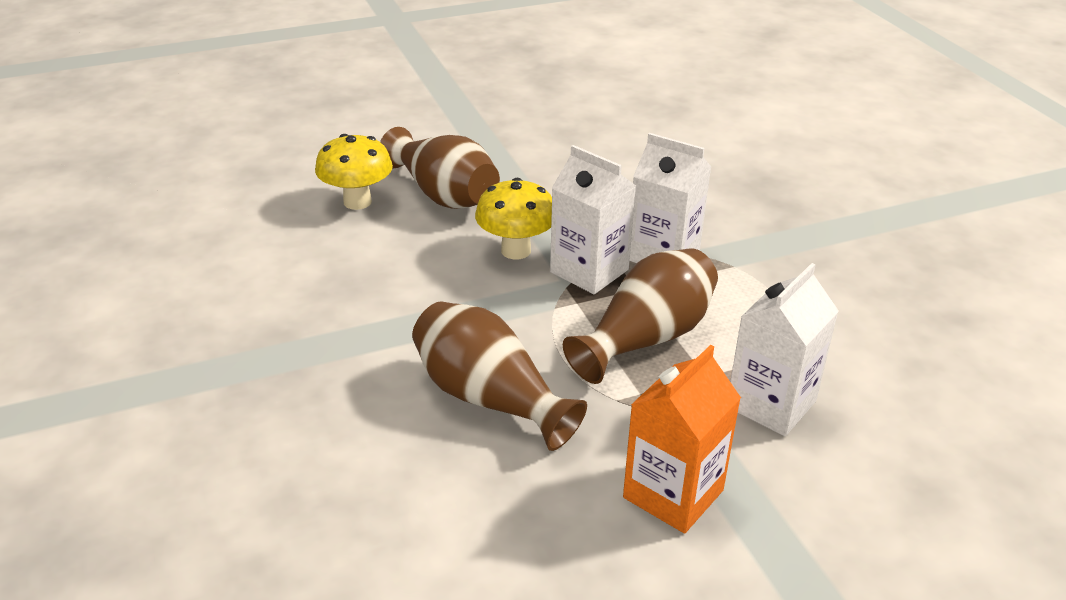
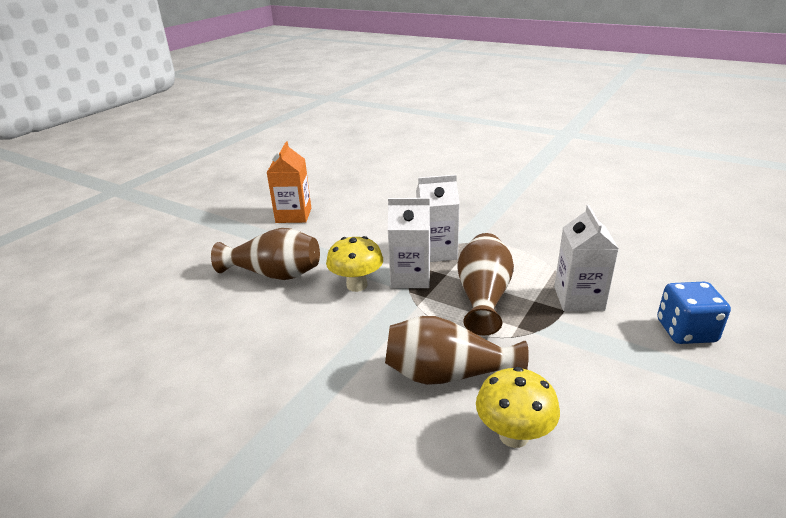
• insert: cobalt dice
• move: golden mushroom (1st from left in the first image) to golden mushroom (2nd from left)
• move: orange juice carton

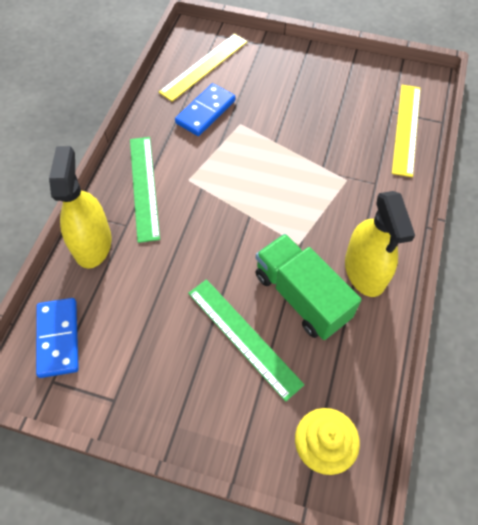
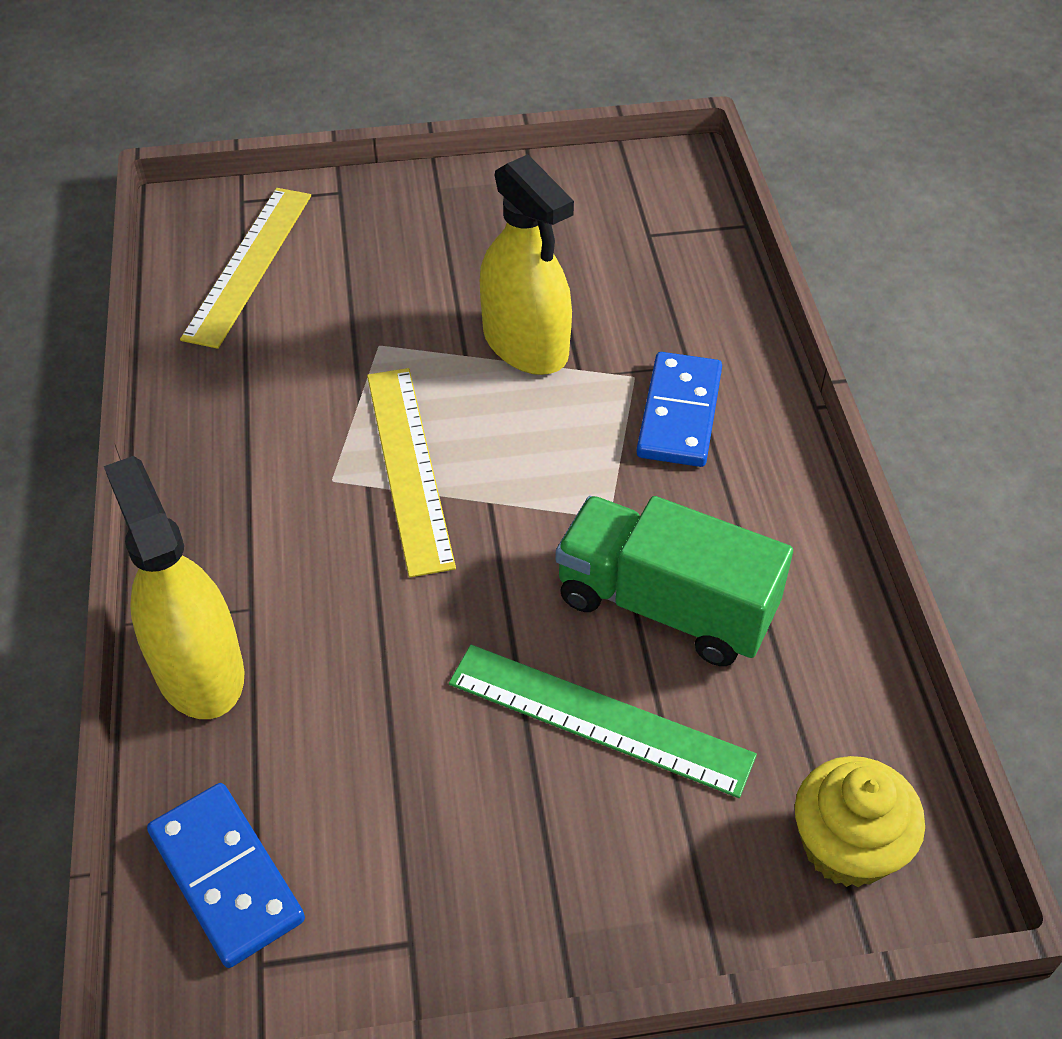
• delete: emerald measuring stick (1st from left)
• move: cobalt domino (2nd from left)
• move: golden spray cleaner (2nd from left)
• move: golden measuring stick (2nd from left)

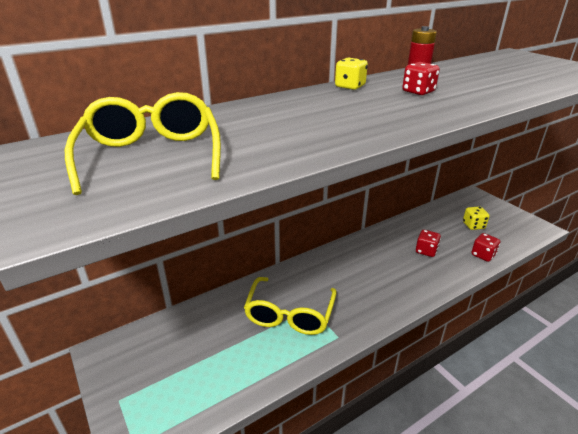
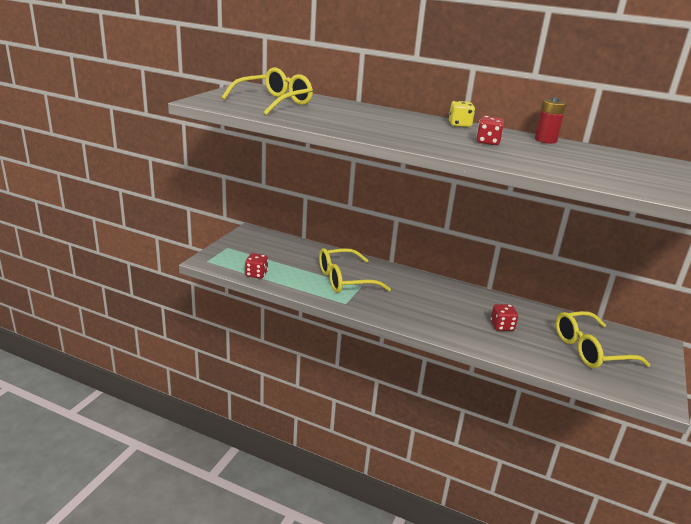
• move: scarlet dice (3rd from left in the first image) to scarlet dice (1st from left)
• replace: golden dice (2nd from left) to golden eyeglasses (3rd from left)

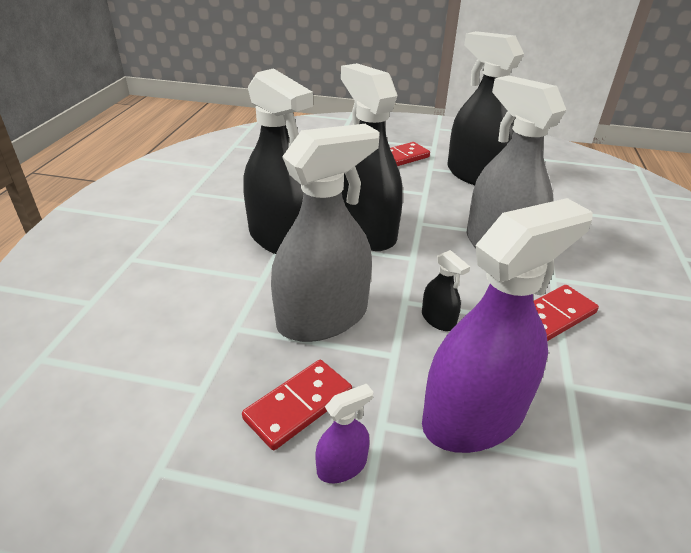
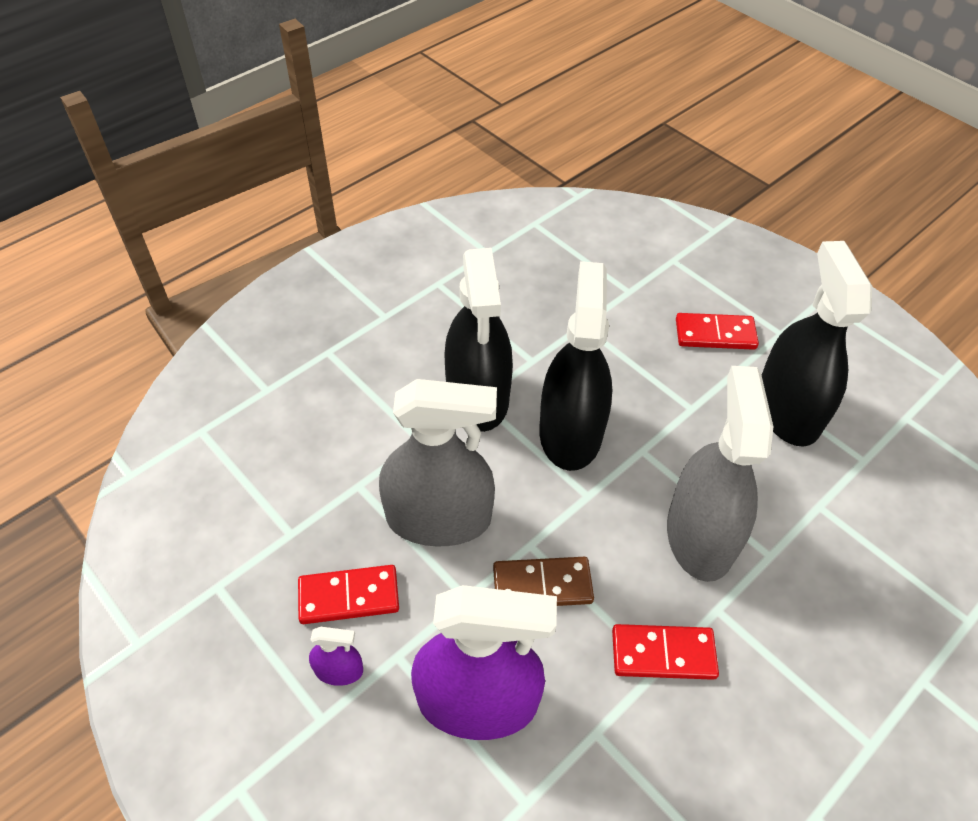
• replace: ebony spray cleaner (3rd from left) to brown domino

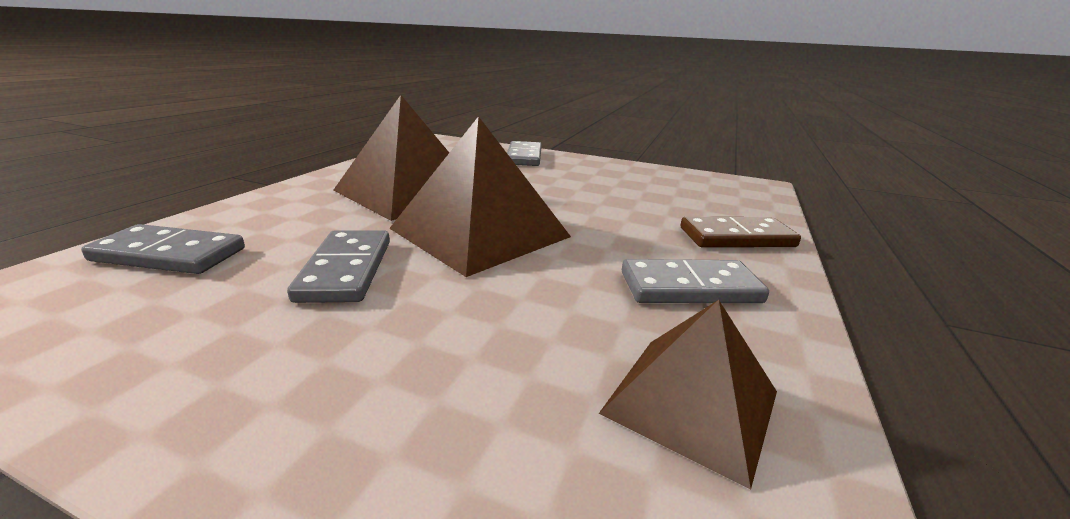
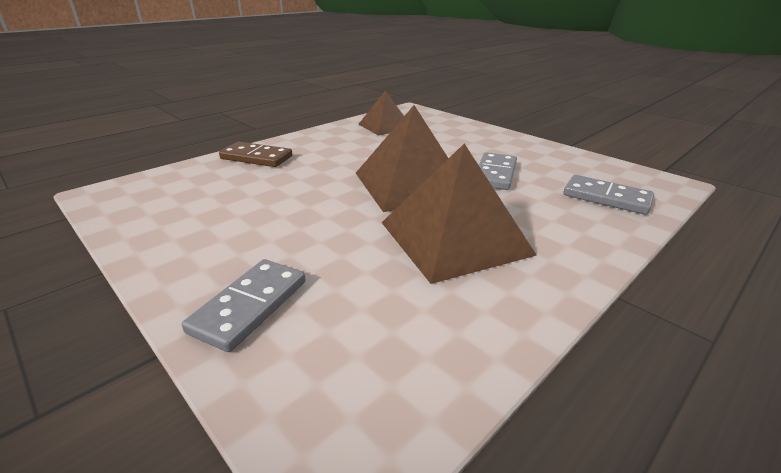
• delete: gray domino (4th from left)

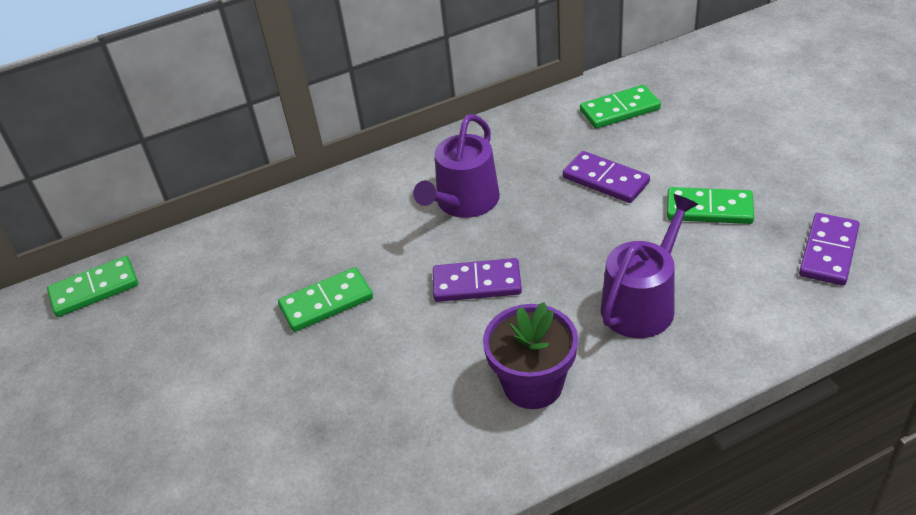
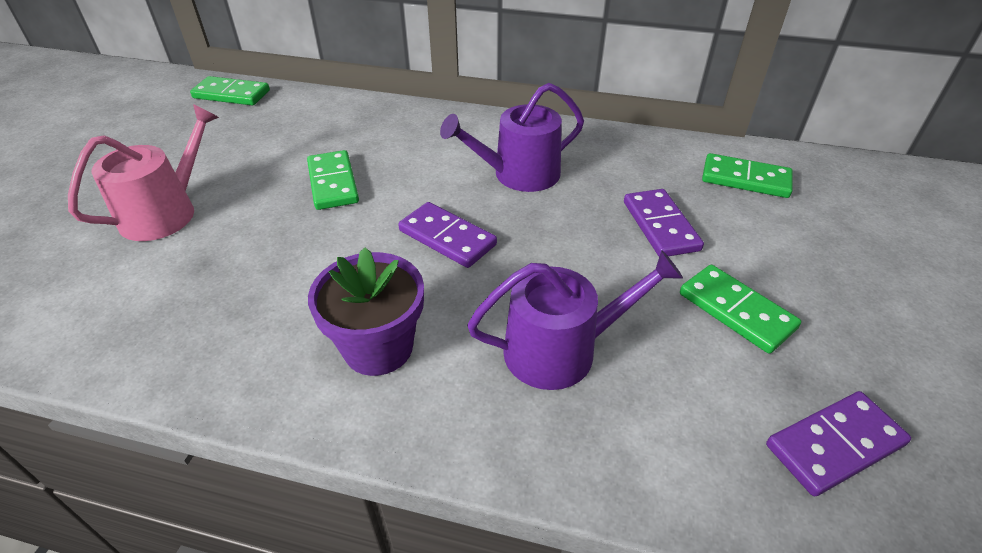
• insert: rosy watering can
• rotate: emerald domino (2nd from left) 60 degrees clockwise

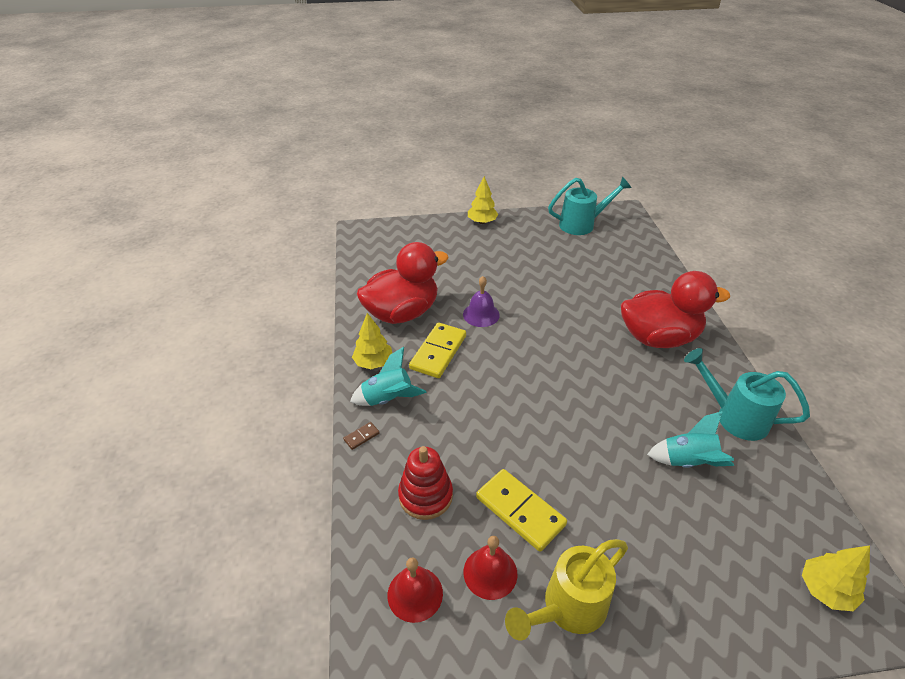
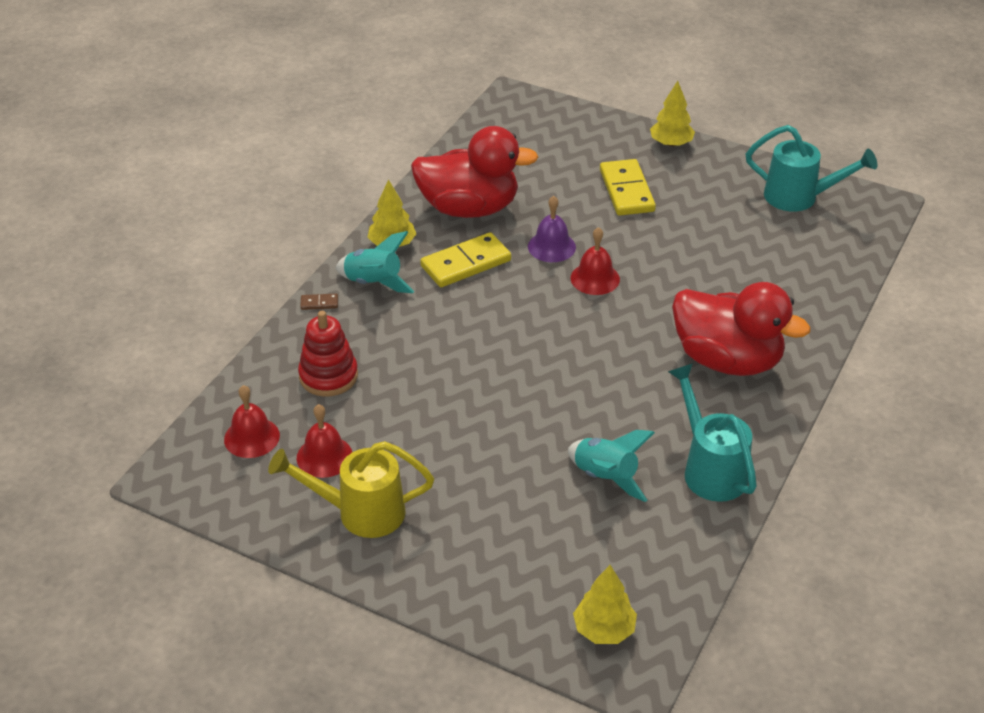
• insert: scarlet hand bell (3rd from left)
• move: golden domino (2nd from left)

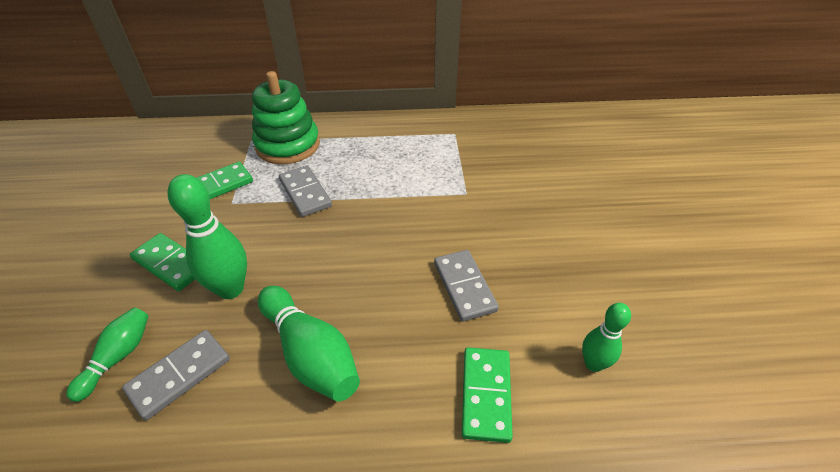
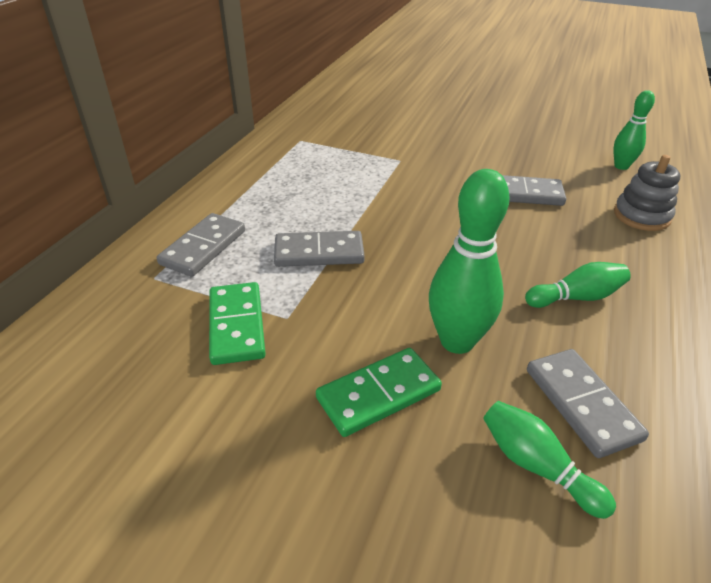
• replace: emerald stacking rings to gray domino (1st from left)
• replace: emerald domino (3rd from left) to gray stacking rings
• resize: emerald skittle (3rd from left) x0.60

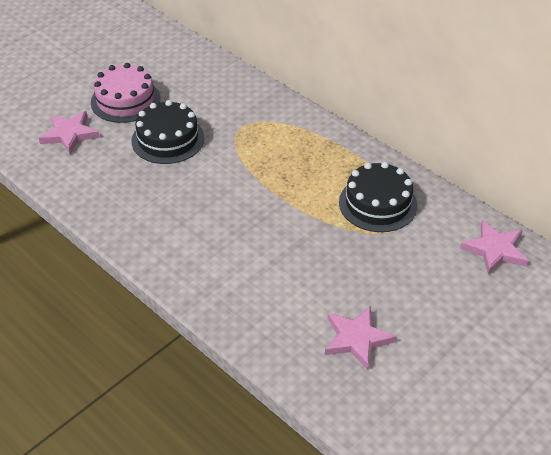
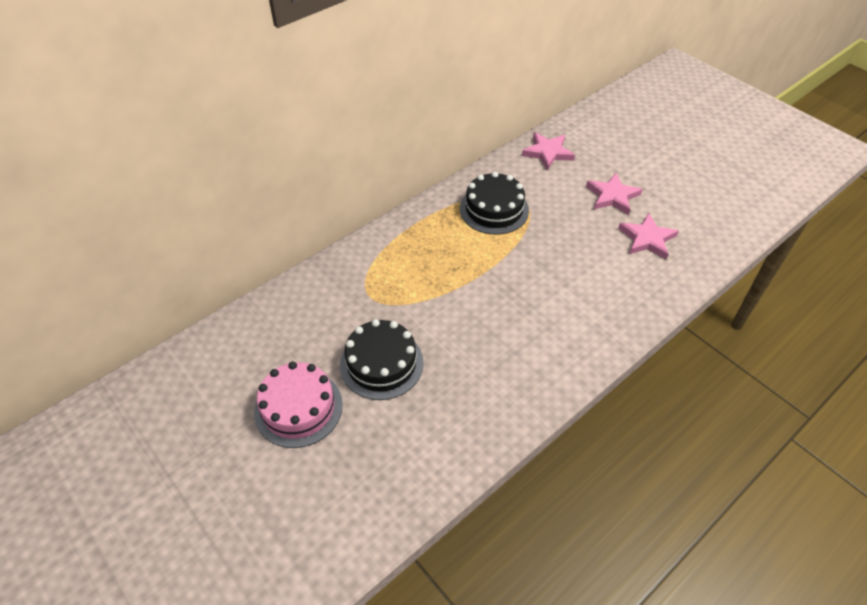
• move: rosy five-pointed star (1st from left in the first image) to rosy five-pointed star (2nd from left)

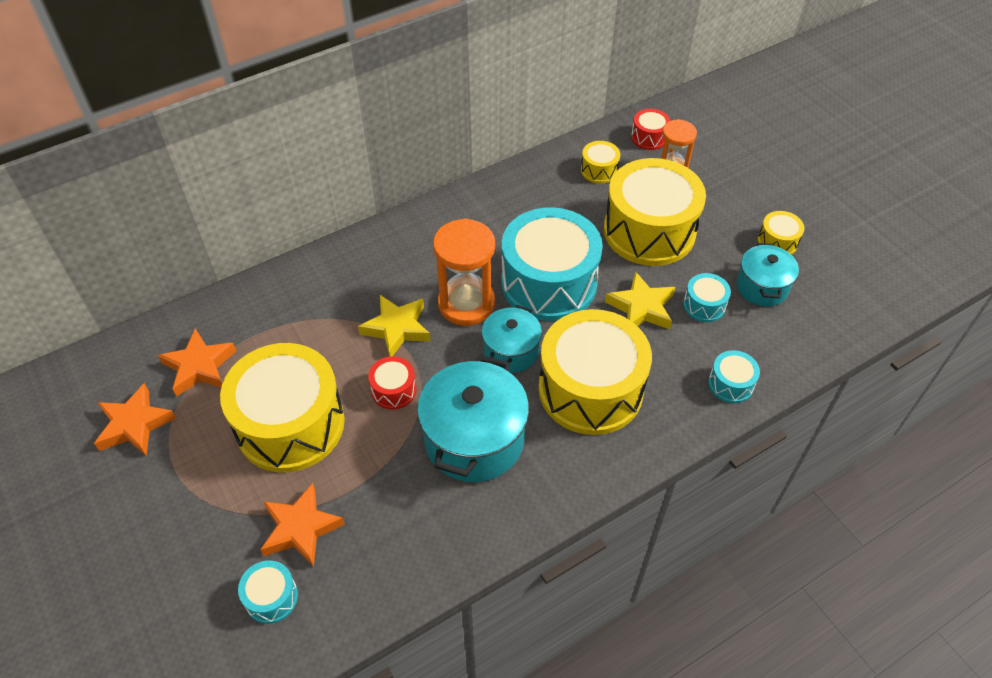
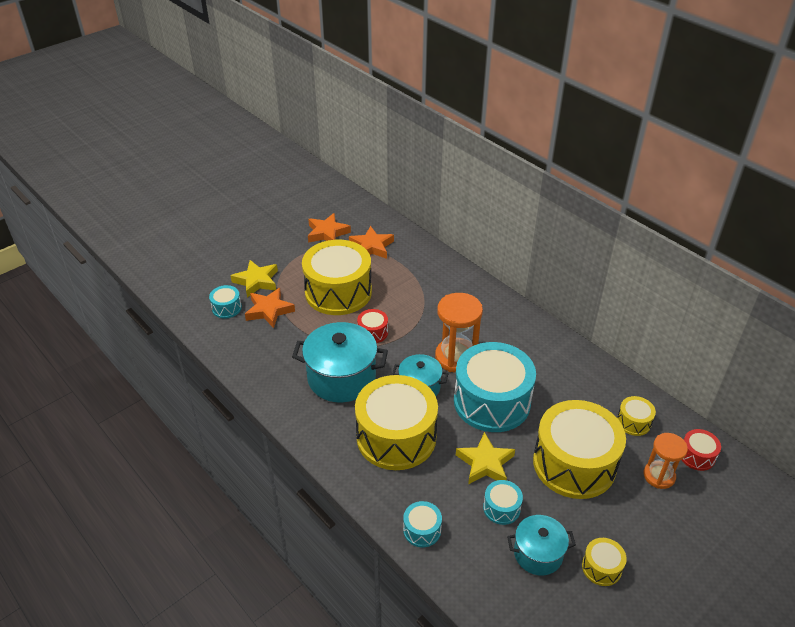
• move: golden five-pointed star (1st from left)

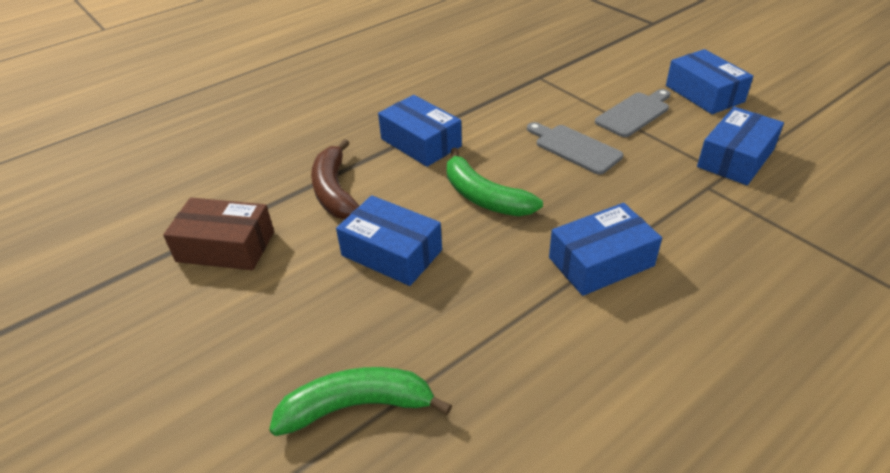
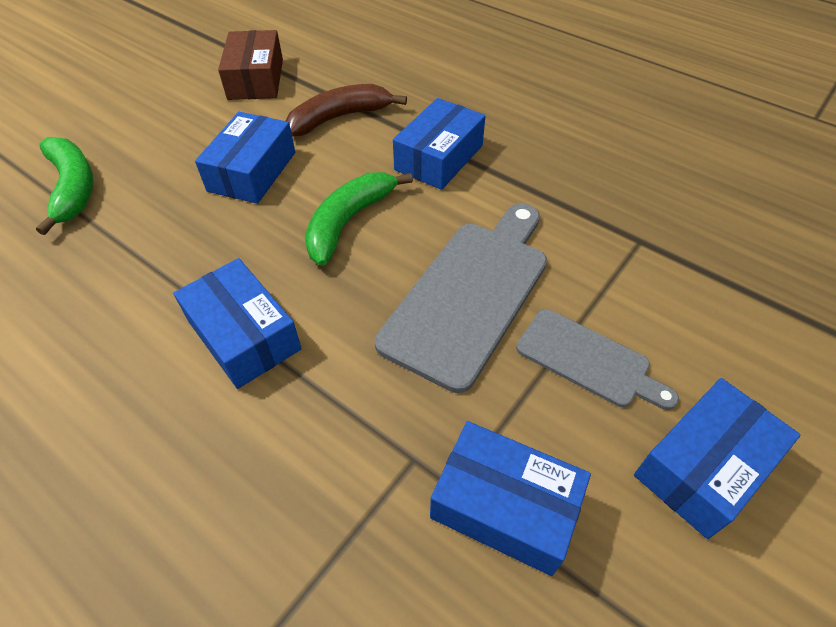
• resize: gray chopping board (1st from left) x1.71

